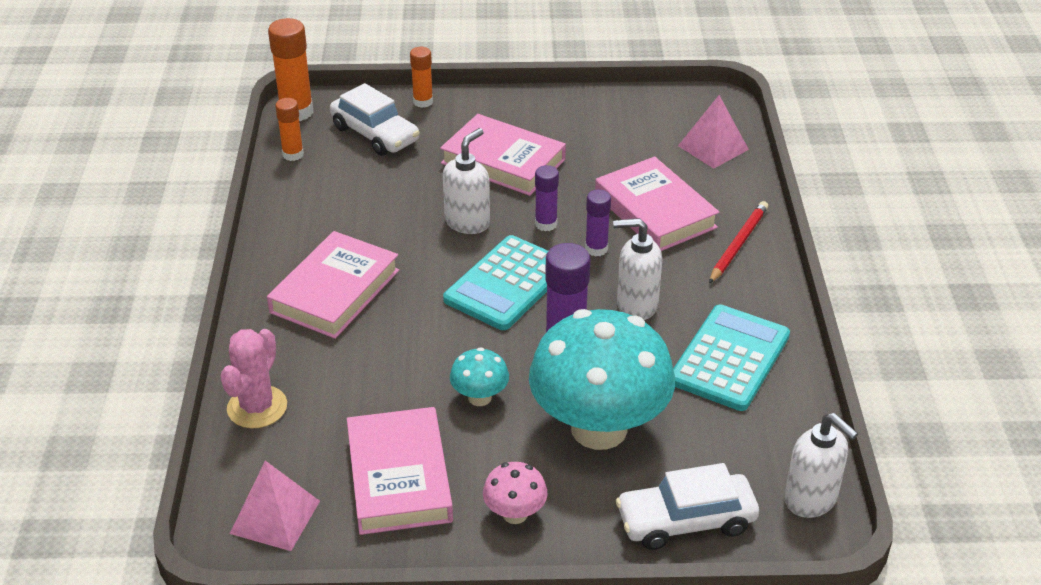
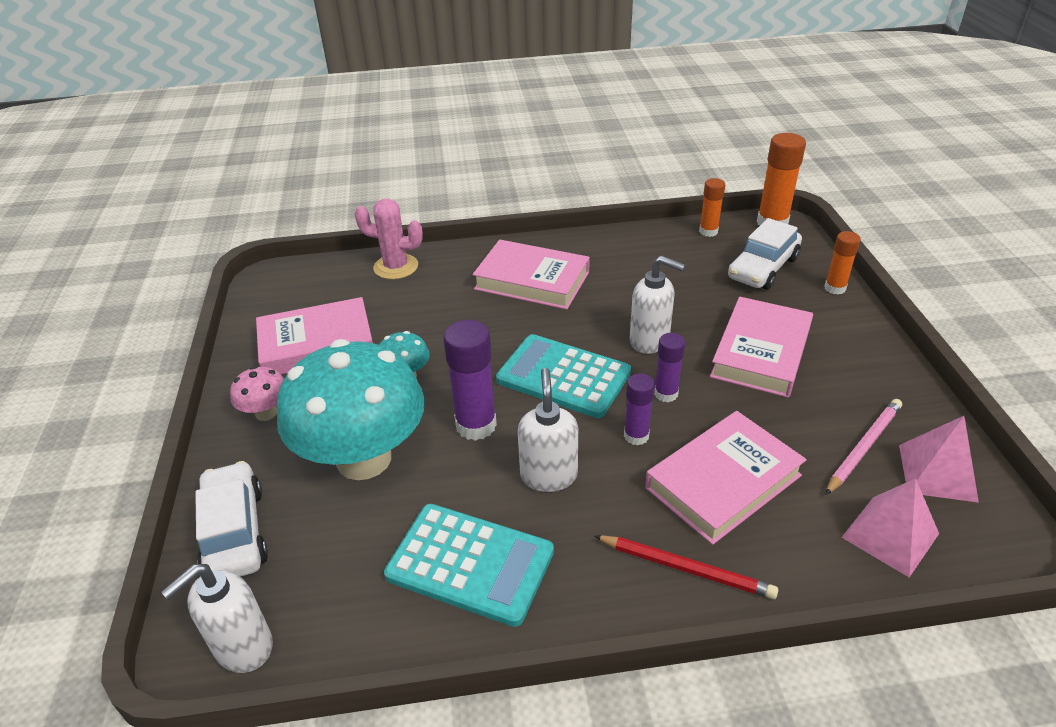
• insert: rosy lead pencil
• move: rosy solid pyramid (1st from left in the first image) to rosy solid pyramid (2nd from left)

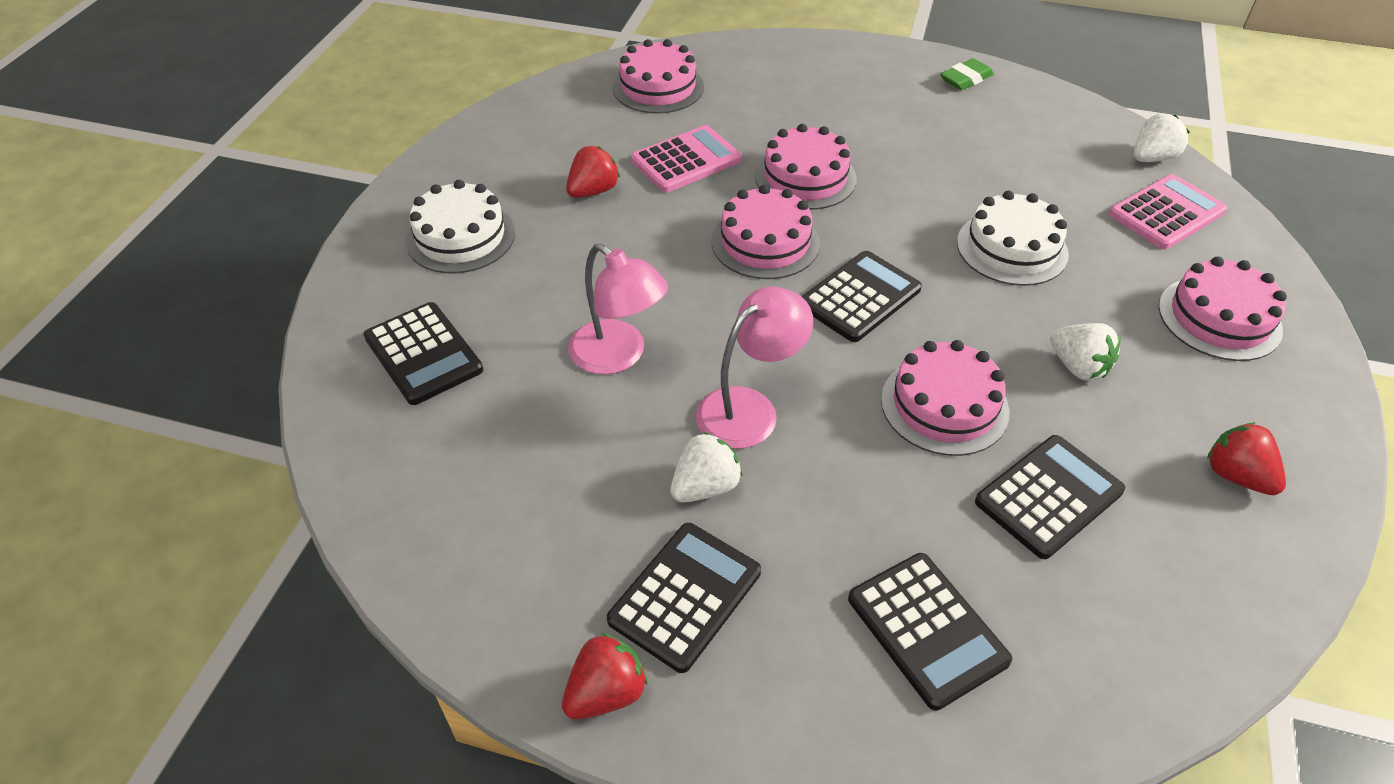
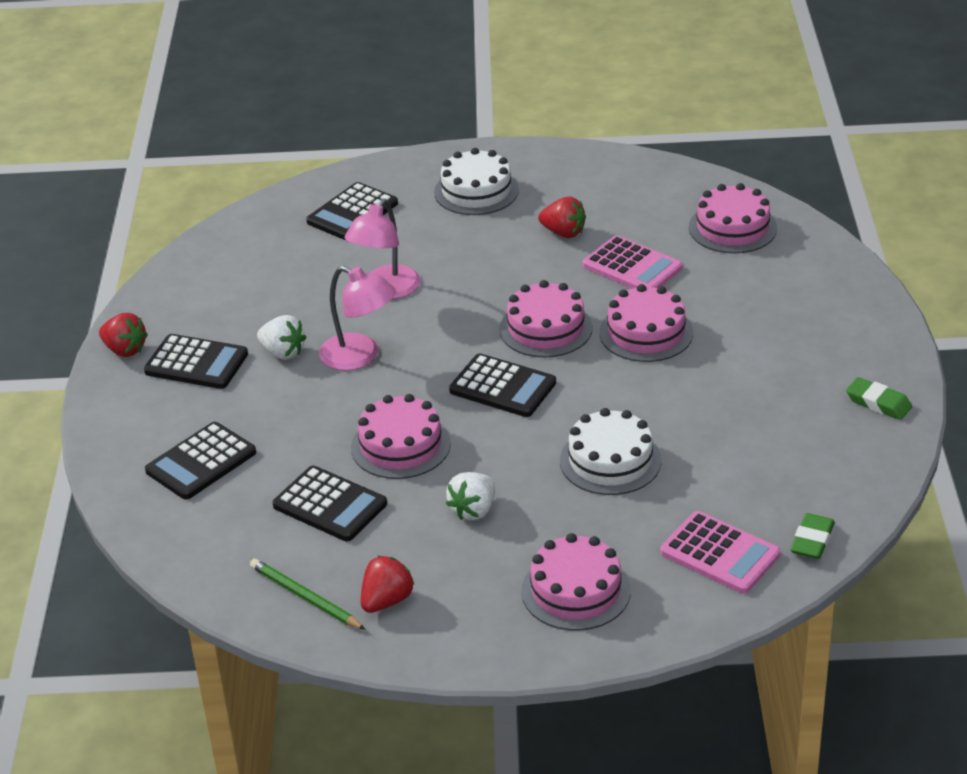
• insert: emerald lead pencil
• replace: white strawberry (3rd from left) to emerald eraser (1st from left)

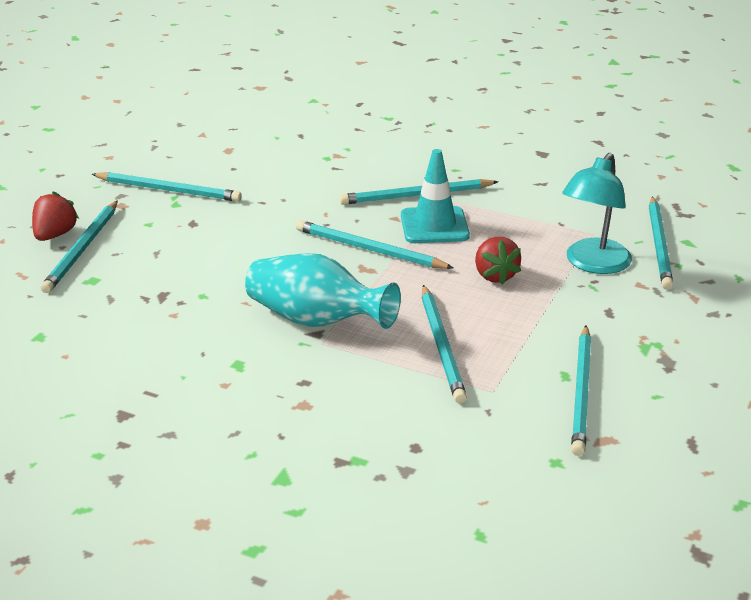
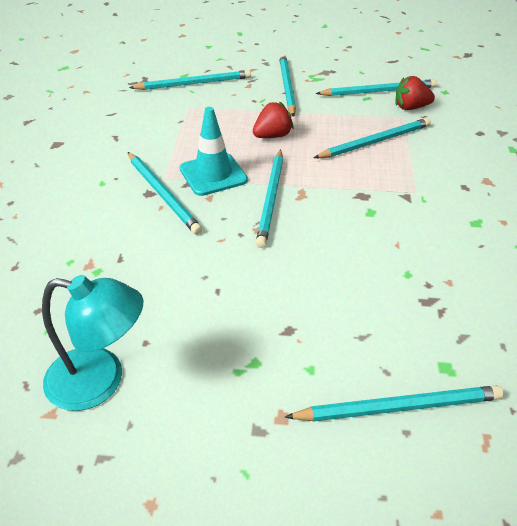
• delete: turquoise tall vase
• move: scarlet strawberry (1st from left in the first image) to scarlet strawberry (2nd from left)
• move: turquoise lead pencil (2nd from left in the first image) to turquoise lead pencil (4th from left)
• move: turquoise desk lamp

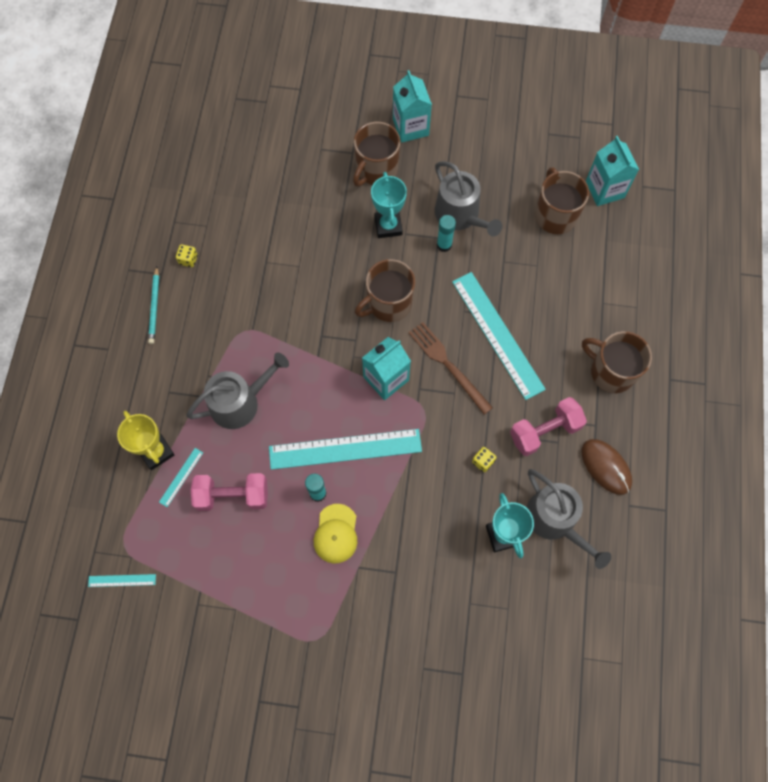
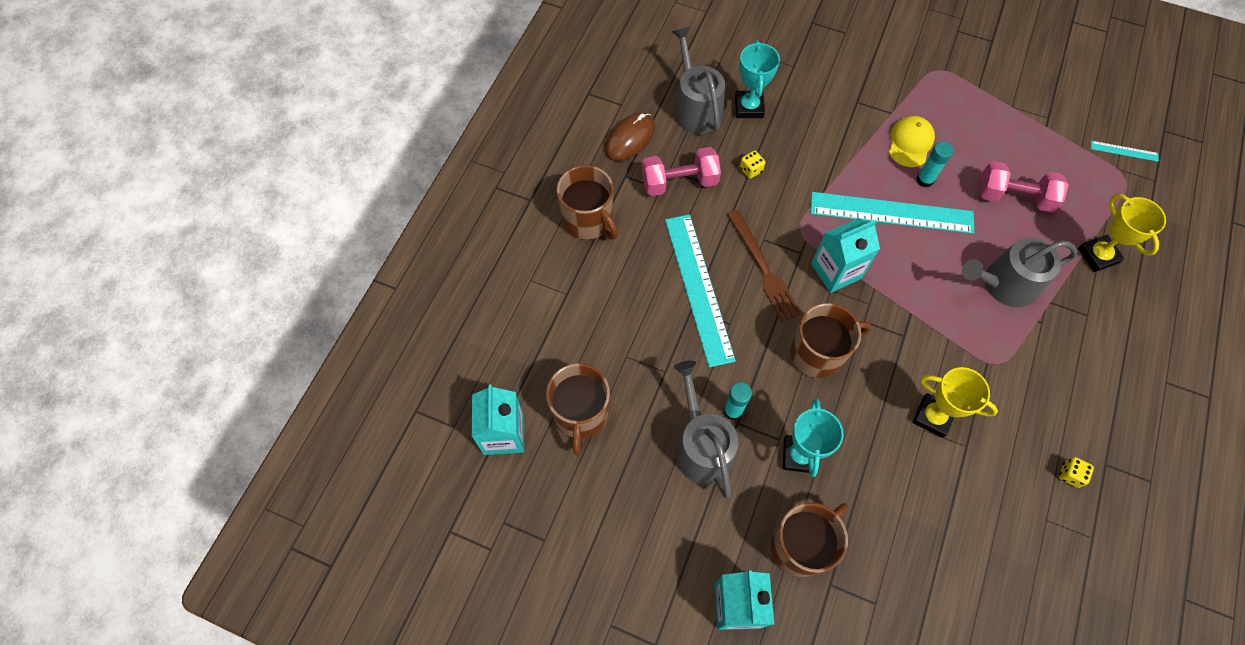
• delete: turquoise lead pencil
• delete: turquoise measuring stick (2nd from left)
• insert: golden trophy (1st from left)
• rotate: brown computer mouse 60 degrees clockwise

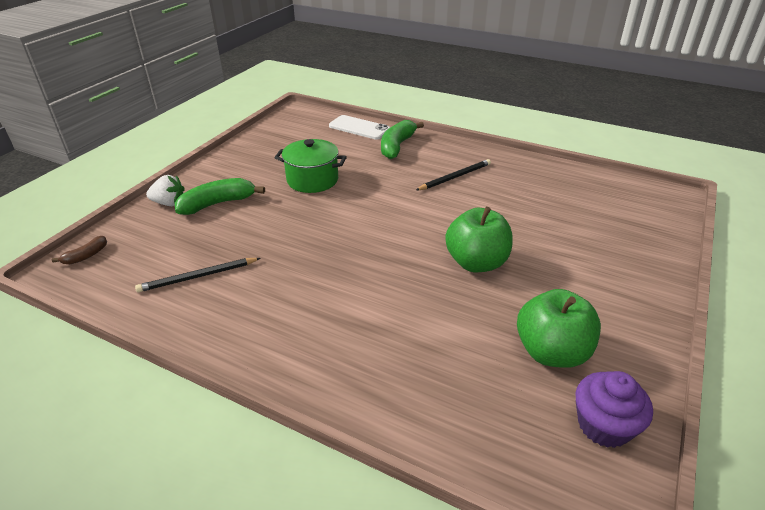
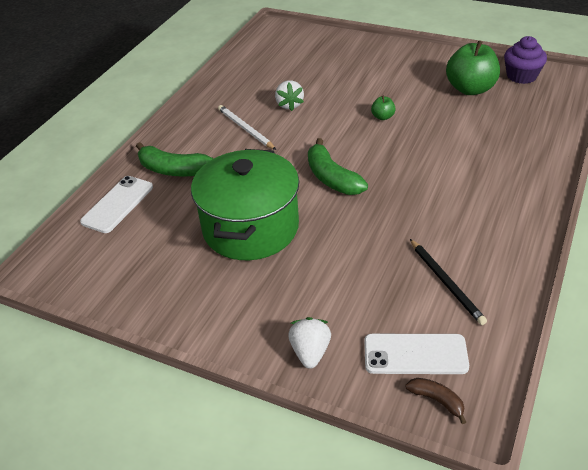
• insert: white strawberry (1st from left)
• insert: white phone (2nd from left)
• move: emerald toy banana (1st from left in the first image) to emerald toy banana (2nd from left)
• recolor: ebony lead pencil (2nd from left) to white lead pencil
• resize: emerald cooking pot x1.56
• resize: emerald toy apple (1st from left) x0.45

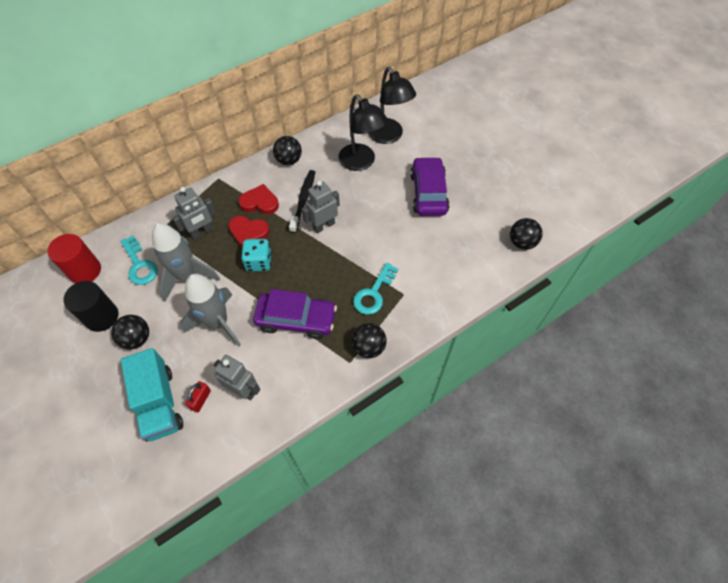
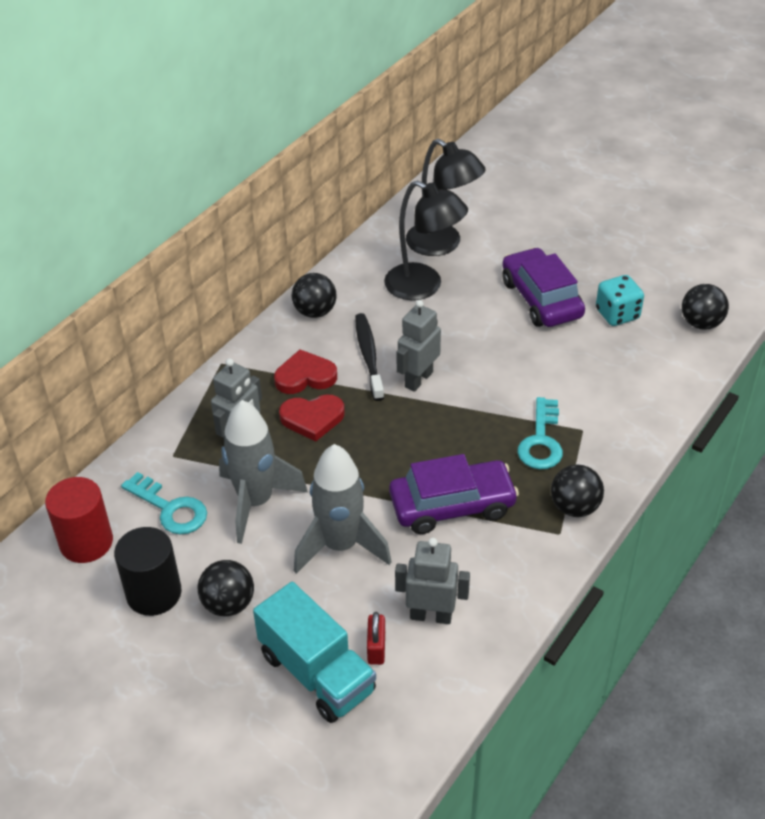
• move: turquoise dice

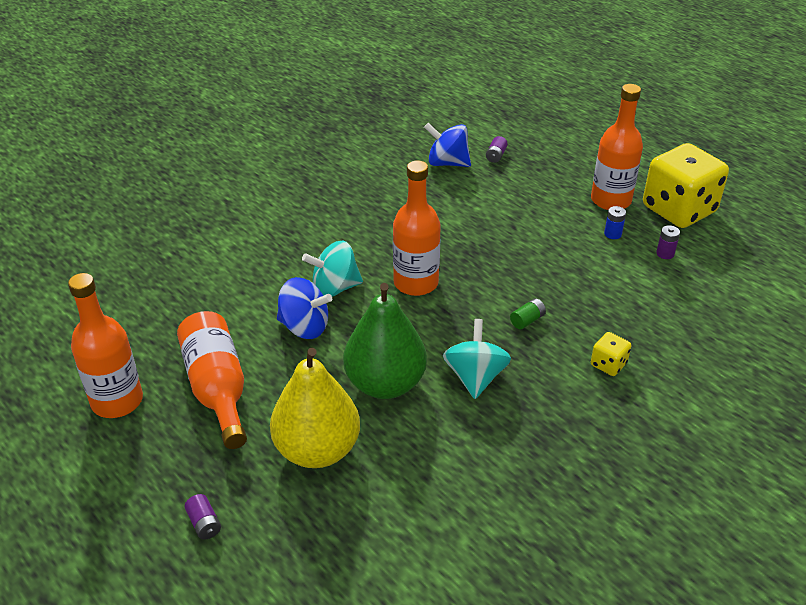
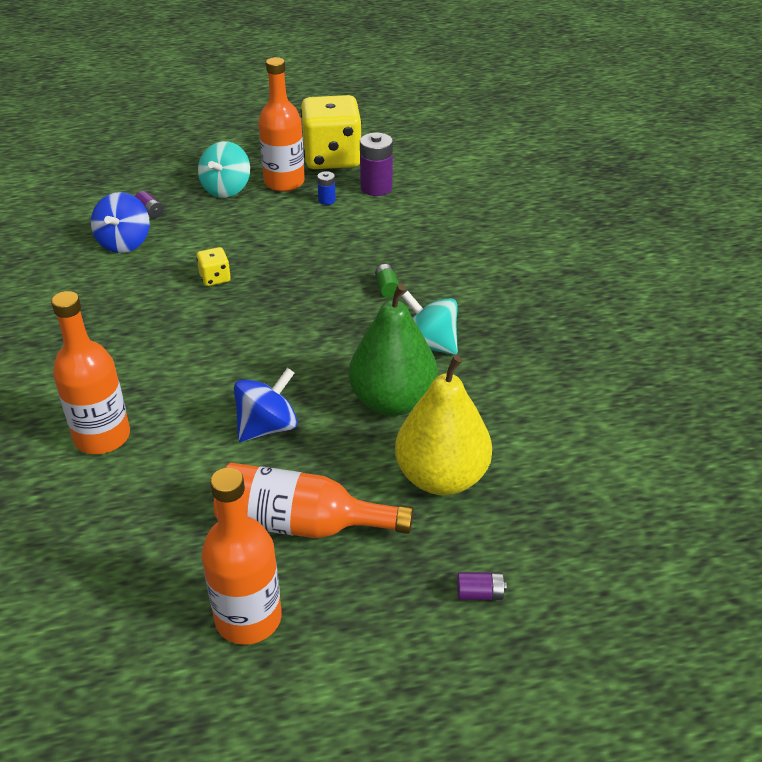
• move: turquoise spinning top (1st from left)
• move: orange flask (3rd from left in the first image) to orange flask (1st from left)
• move: golden dice (1st from left)
• rotate: cobalt spinning top (2nd from left in the first image) 45 degrees counterclockwise
• resize: violet AA battery (3rd from left in the first image) x1.90

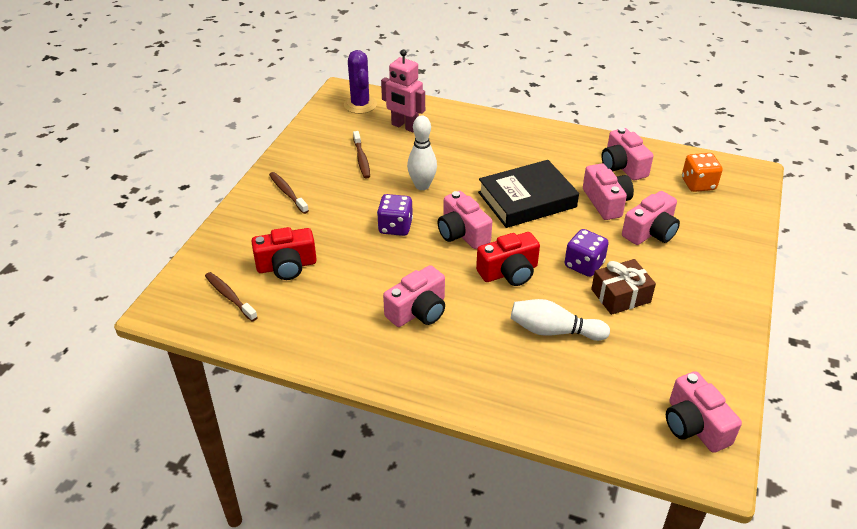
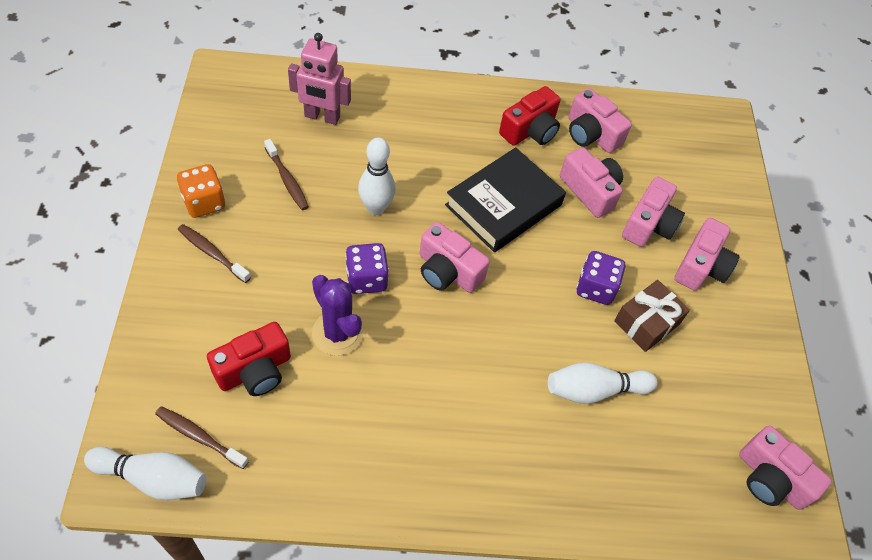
• insert: white skittle (1st from left)
• move: violet prickly plant
• move: rosy compact camera (1st from left in the first image) to rosy compact camera (5th from left)
• move: scarlet compact camera (2nd from left)
• move: orange dice

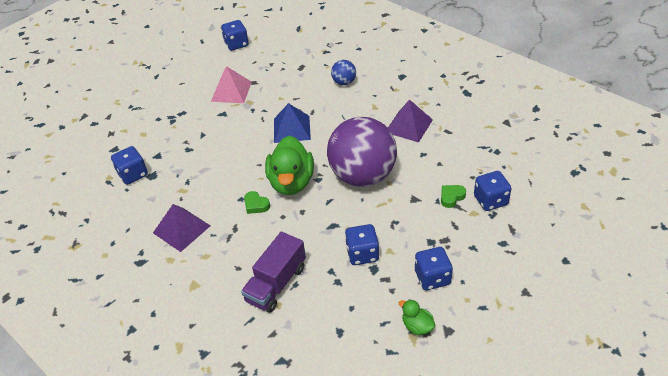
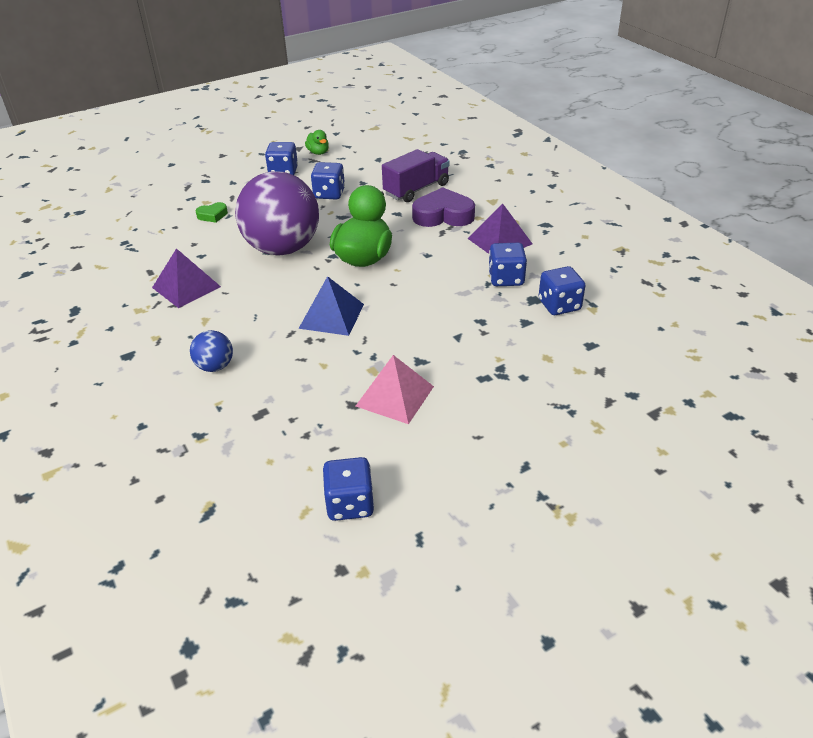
• delete: emerald heart (1st from left)
• insert: violet heart
• move: cobalt dice (5th from left in the first image) to cobalt dice (4th from left)

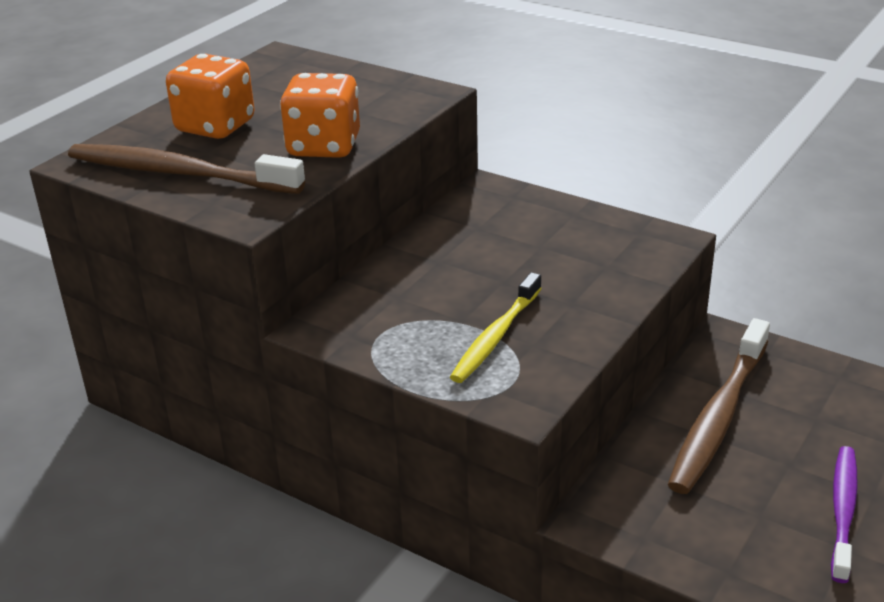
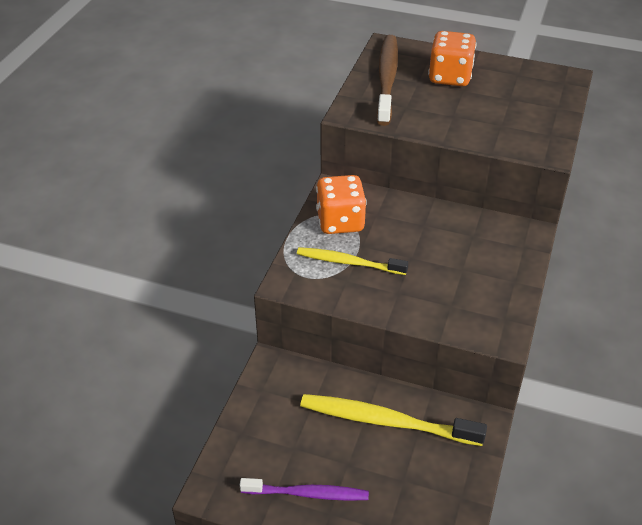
• move: orange dice (2nd from left in the first image) to orange dice (1st from left)
• recolor: brown toothbrush (2nd from left) to golden toothbrush (2nd from left)

